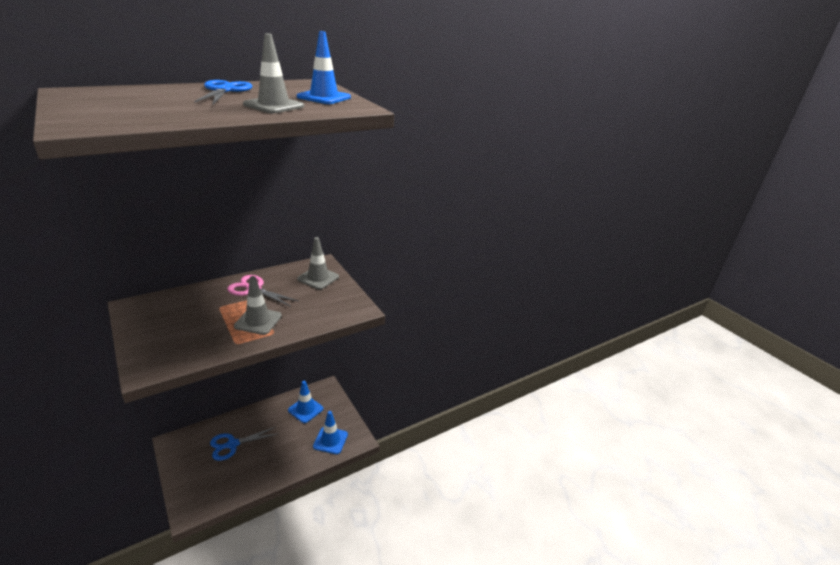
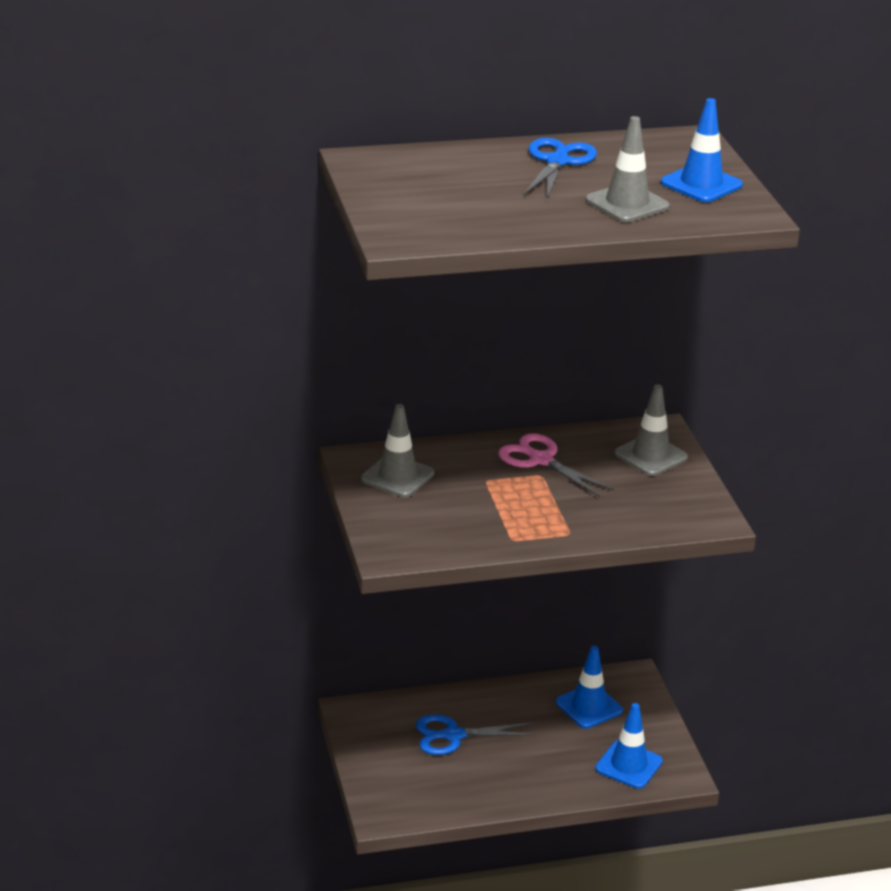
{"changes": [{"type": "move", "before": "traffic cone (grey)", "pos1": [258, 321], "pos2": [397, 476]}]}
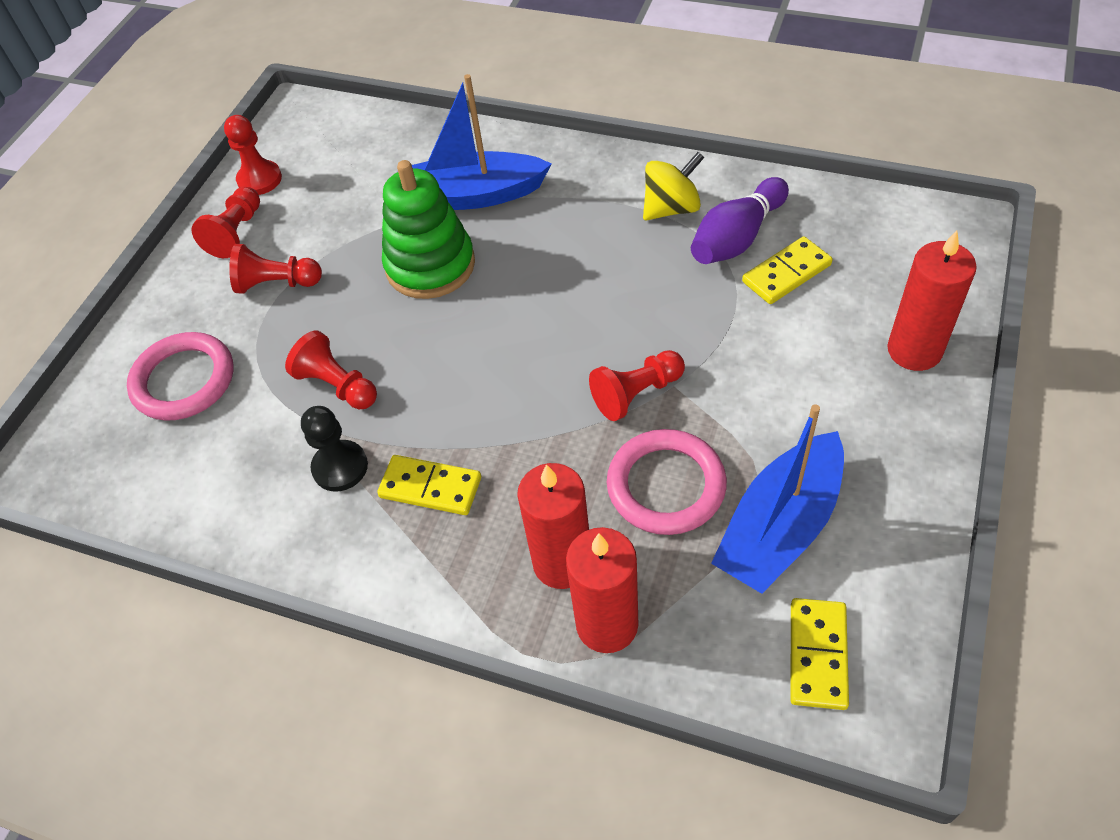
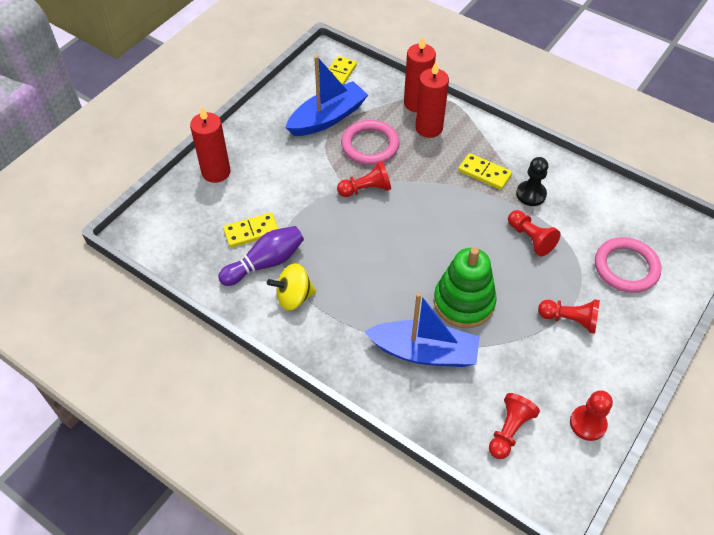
{"changes": [{"type": "move", "before": "pawn (red)", "pos1": [236, 233], "pos2": [509, 431]}]}
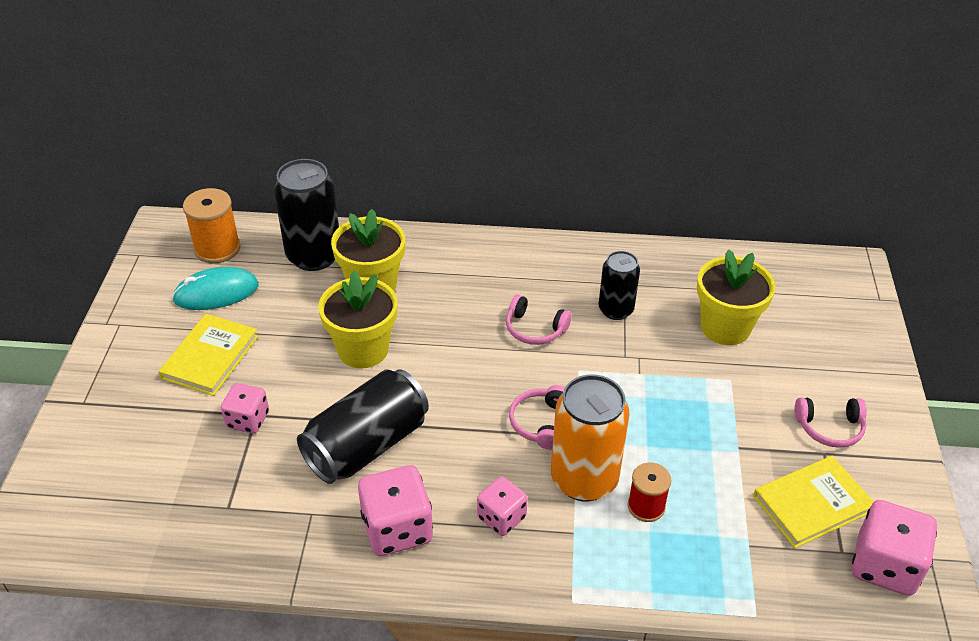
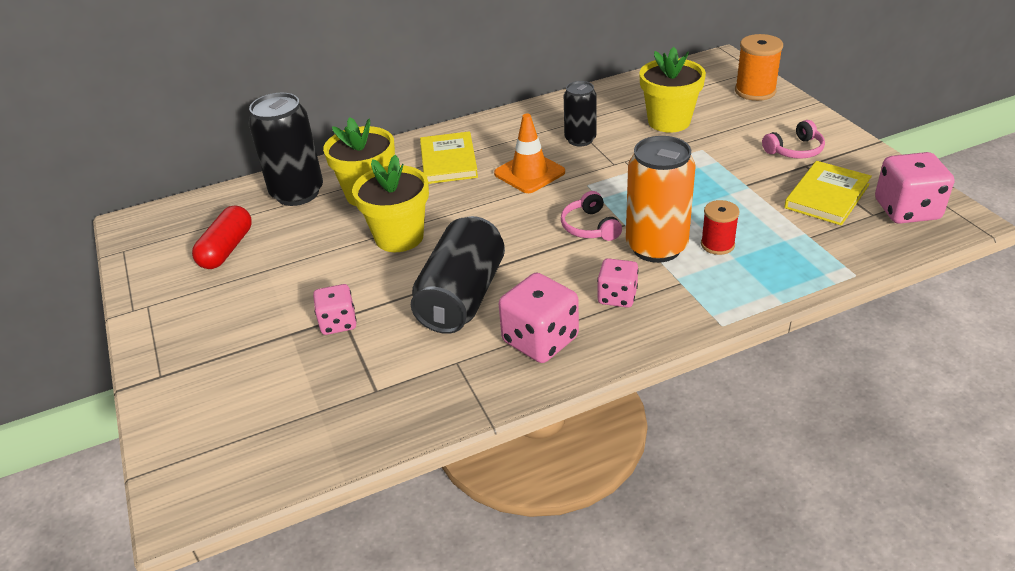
{"changes": [{"type": "replace", "before": "mouse (turquoise)", "after": "capsule (red)", "pos1": [216, 293], "pos2": [227, 249]}, {"type": "move", "before": "book (yellow)", "pos1": [210, 357], "pos2": [448, 161]}, {"type": "replace", "before": "headphones (pink)", "after": "traffic cone (orange)", "pos1": [534, 329], "pos2": [529, 173]}, {"type": "move", "before": "spool (orange)", "pos1": [217, 248], "pos2": [755, 91]}]}
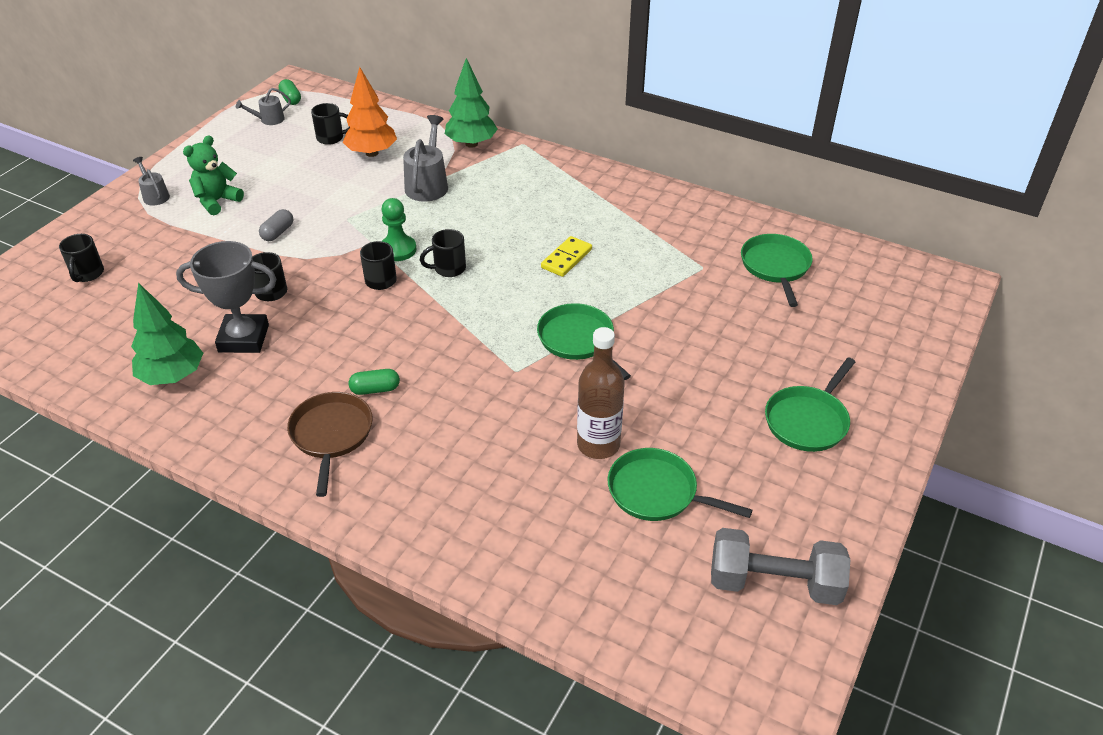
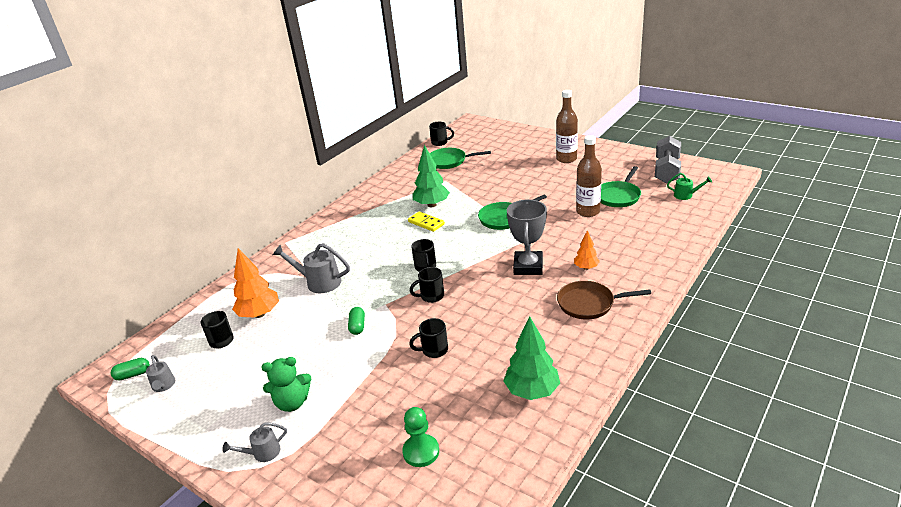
{"changes": [{"type": "rotate", "before": "teddy bear (green)", "pos1": [217, 201], "pos2": [292, 403], "turn": -60}, {"type": "move", "before": "capsule (green)", "pos1": [375, 389], "pos2": [357, 326]}, {"type": "move", "before": "pawn (green)", "pos1": [398, 249], "pos2": [421, 452]}, {"type": "move", "before": "tree (green)", "pos1": [471, 144], "pos2": [431, 205]}, {"type": "move", "before": "mug (black)", "pos1": [87, 274], "pos2": [440, 142]}, {"type": "move", "before": "trophy (grey)", "pos1": [243, 338], "pos2": [528, 267]}, {"type": "replace", "before": "pan (green)", "after": "bottle (brown)", "pos1": [808, 421], "pos2": [566, 159]}, {"type": "insert", "after": "tree (orange)", "pos2": [586, 267]}, {"type": "insert", "after": "watering can (green)", "pos2": [686, 195]}, {"type": "delete", "before": "capsule (grey)", "pos1": [278, 233]}]}
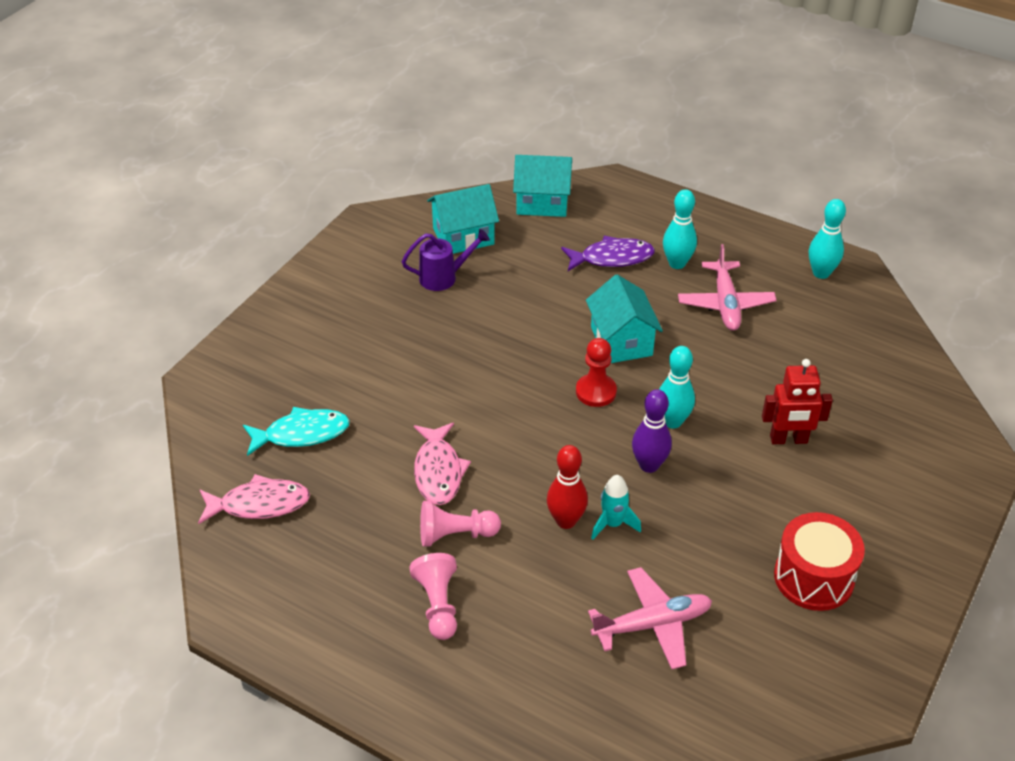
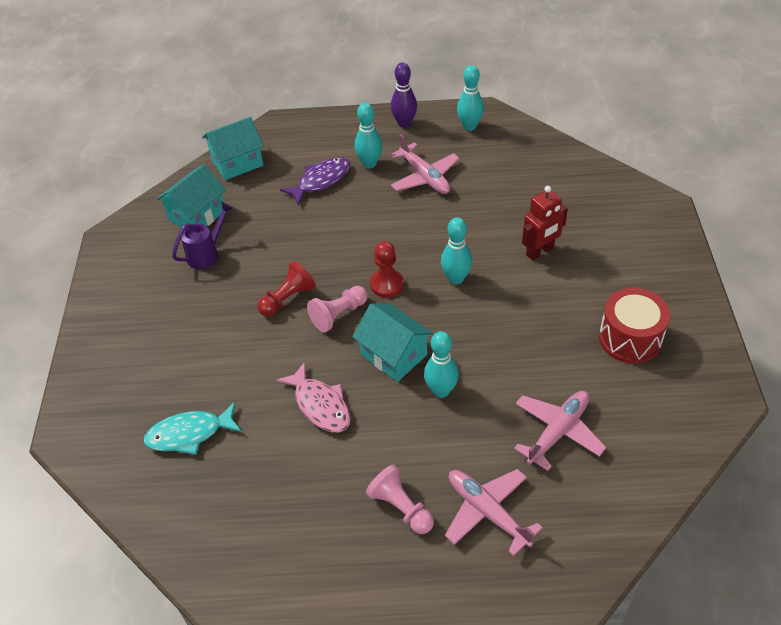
{"changes": [{"type": "rotate", "before": "fish (turquoise)", "pos1": [302, 434], "pos2": [189, 434], "turn": -150}, {"type": "insert", "after": "pawn (red)", "pos2": [288, 298]}, {"type": "move", "before": "pawn (pink)", "pos1": [455, 534], "pos2": [338, 315]}, {"type": "move", "before": "house (turquoise)", "pos1": [621, 341], "pos2": [394, 355]}, {"type": "move", "before": "bowling pin (purple)", "pos1": [649, 465], "pos2": [404, 123]}, {"type": "recolor", "before": "bowling pin (red)", "after": "bowling pin (turquoise)", "pos1": [566, 521], "pos2": [441, 390]}, {"type": "insert", "after": "plane (pink)", "pos2": [487, 512]}, {"type": "delete", "before": "fish (pink)", "pos1": [259, 504]}, {"type": "delete", "before": "rocket (turquoise)", "pos1": [613, 524]}]}
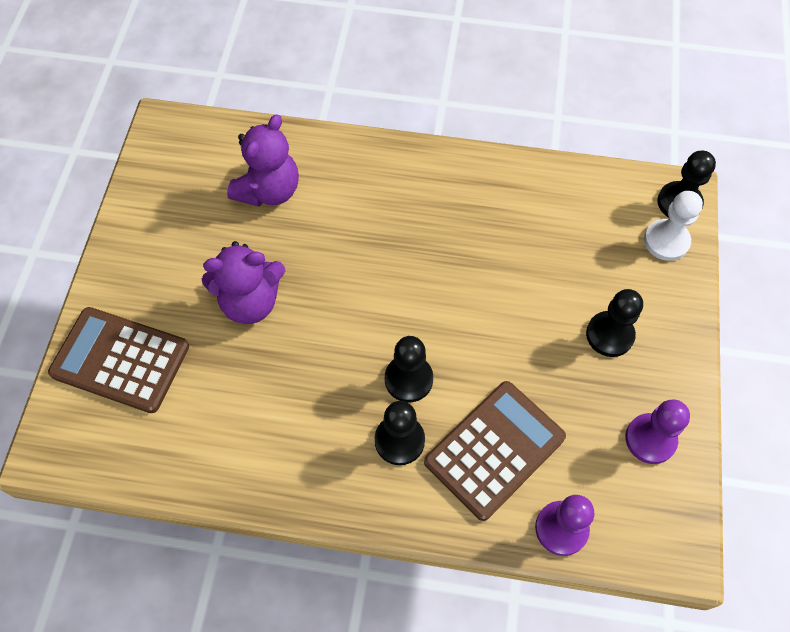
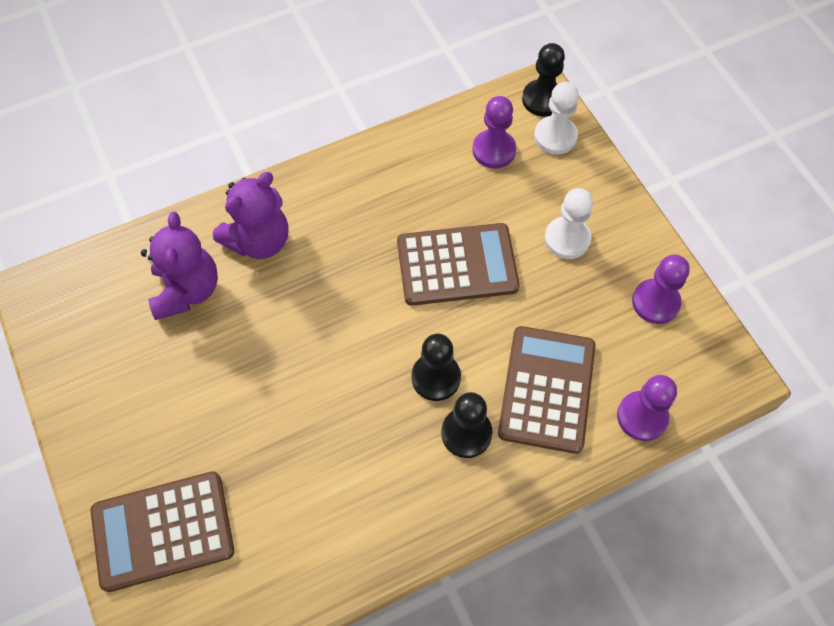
{"changes": [{"type": "move", "before": "teddy bear (purple)", "pos1": [250, 302], "pos2": [259, 240]}, {"type": "insert", "after": "calculator (brown)", "pos2": [457, 265]}, {"type": "insert", "after": "pawn (purple)", "pos2": [494, 150]}, {"type": "recolor", "before": "pawn (black)", "after": "pawn (white)", "pos1": [609, 335], "pos2": [567, 239]}]}
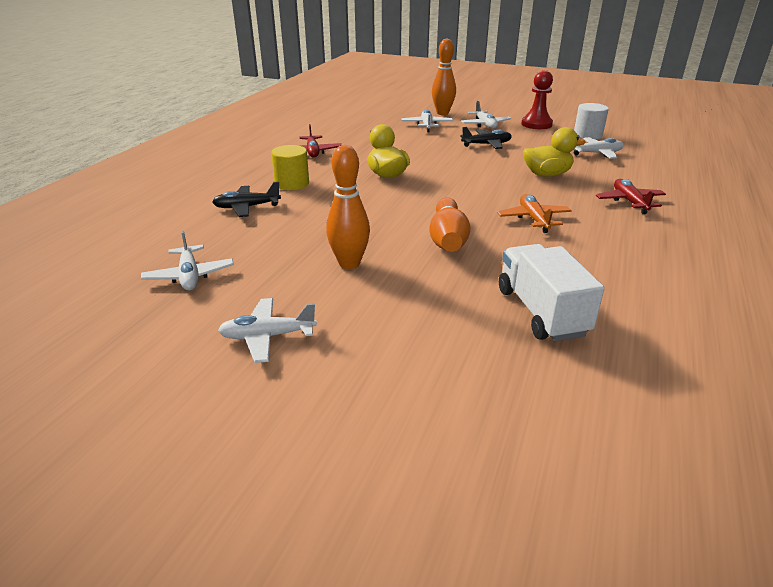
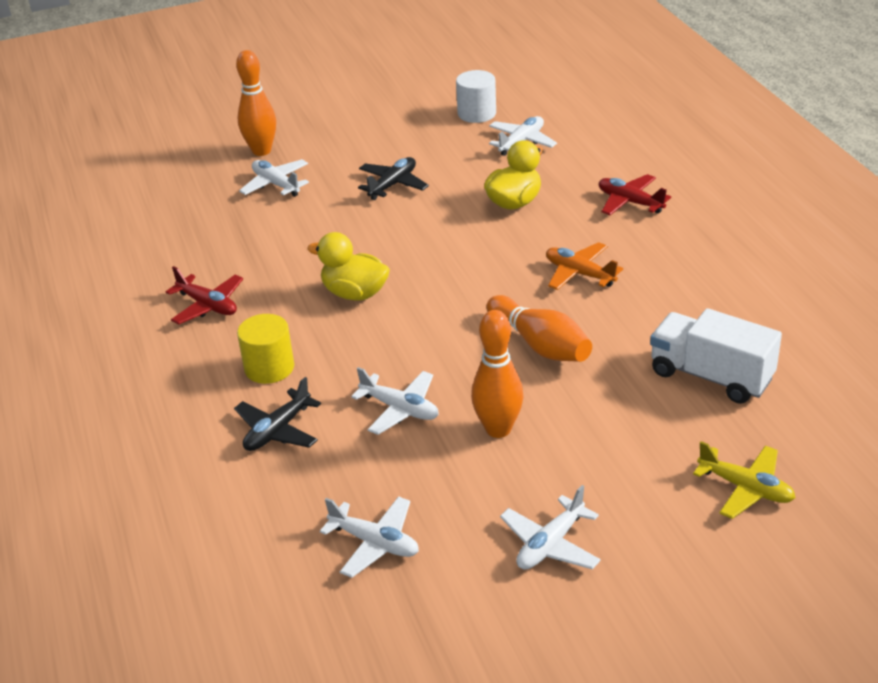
{"changes": [{"type": "move", "before": "plane (white)", "pos1": [485, 125], "pos2": [400, 409]}, {"type": "insert", "after": "plane (yellow)", "pos2": [746, 488]}, {"type": "delete", "before": "pawn (red)", "pos1": [536, 124]}]}
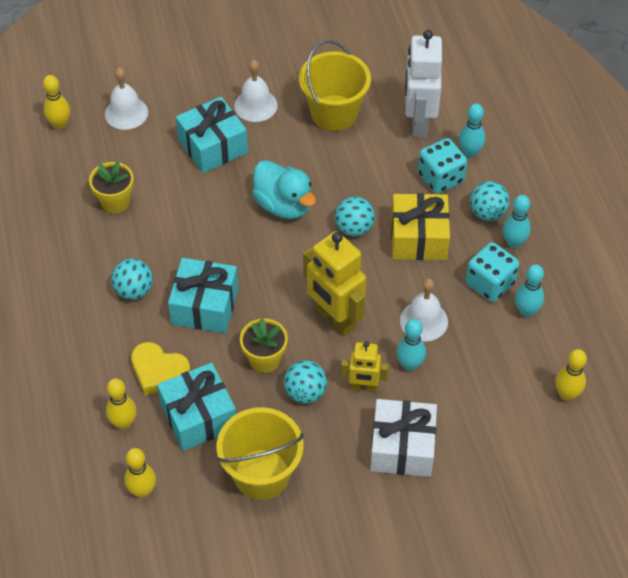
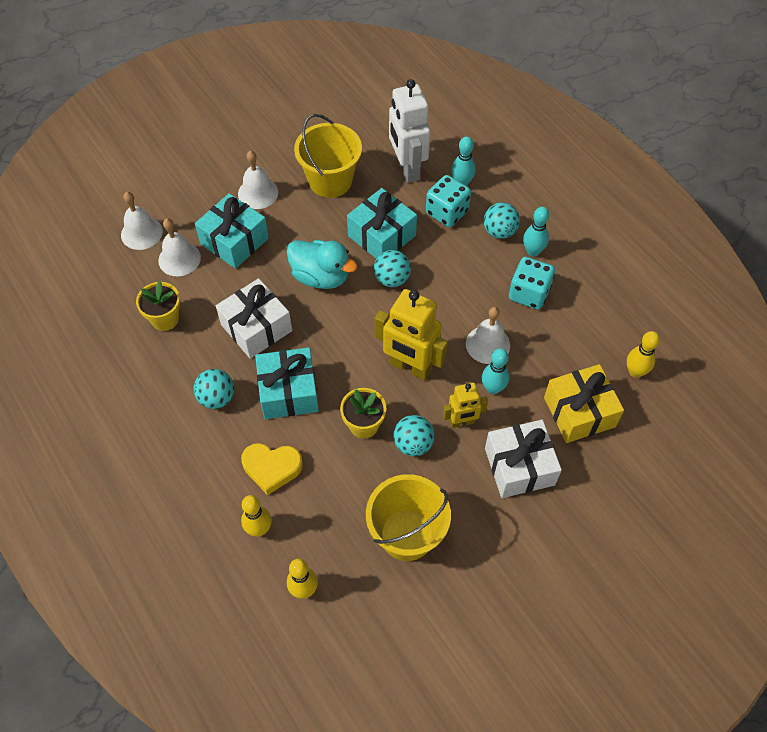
{"changes": [{"type": "insert", "after": "bell (white)", "pos2": [179, 259]}, {"type": "insert", "after": "gift (white)", "pos2": [256, 327]}, {"type": "move", "before": "gift (turquoise)", "pos1": [198, 416], "pos2": [382, 236]}, {"type": "move", "before": "gift (yellow)", "pos1": [418, 238], "pos2": [579, 412]}, {"type": "delete", "before": "bowling pin (yellow)", "pos1": [60, 124]}, {"type": "delete", "before": "bowling pin (turquoise)", "pos1": [526, 311]}]}
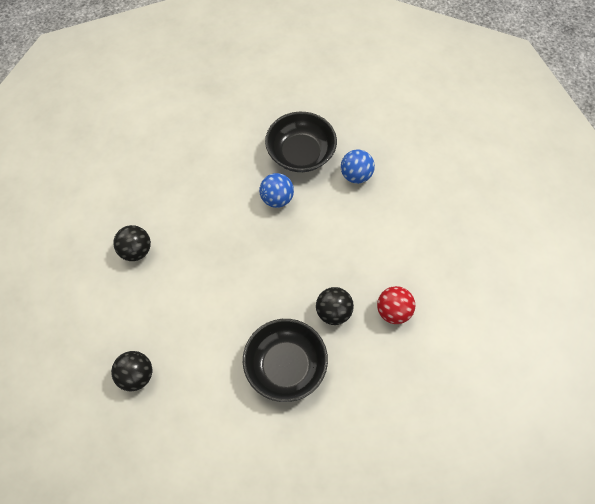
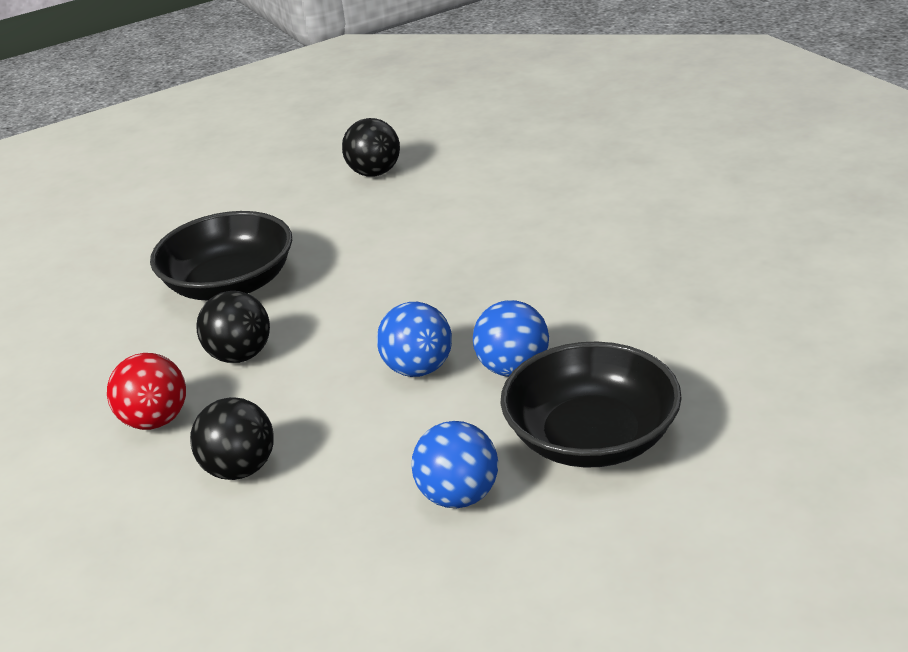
{"changes": [{"type": "move", "before": "ball (black)", "pos1": [136, 251], "pos2": [240, 469]}, {"type": "insert", "after": "ball (blue)", "pos2": [418, 369]}]}
